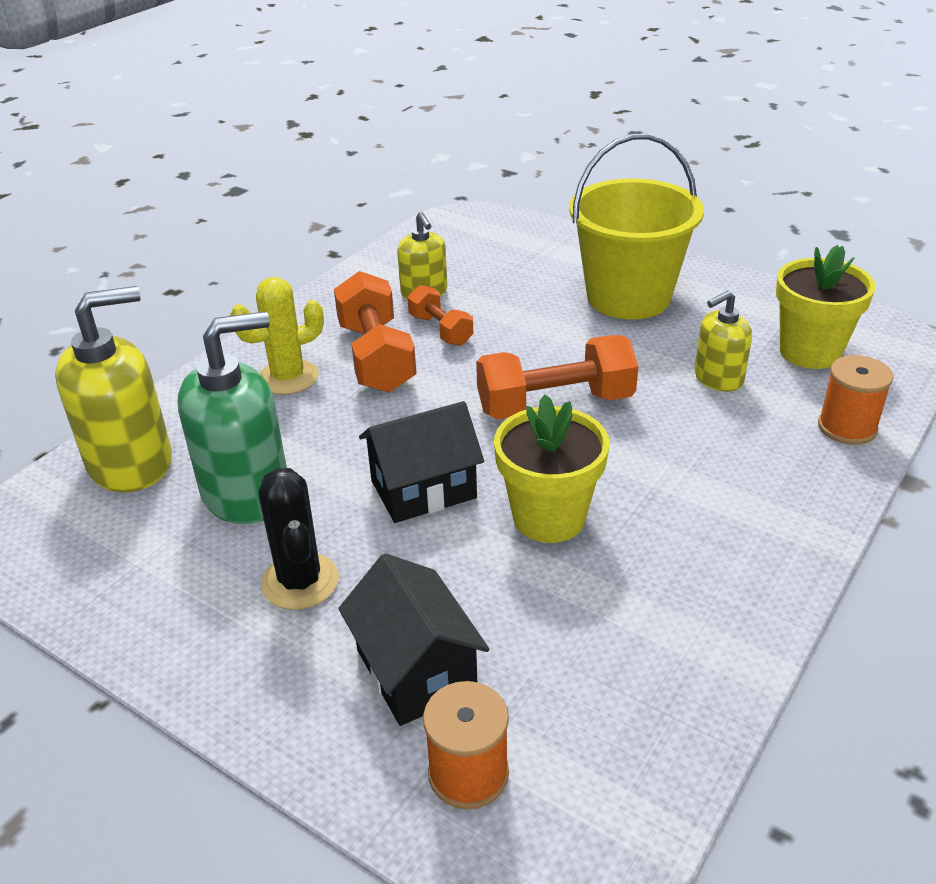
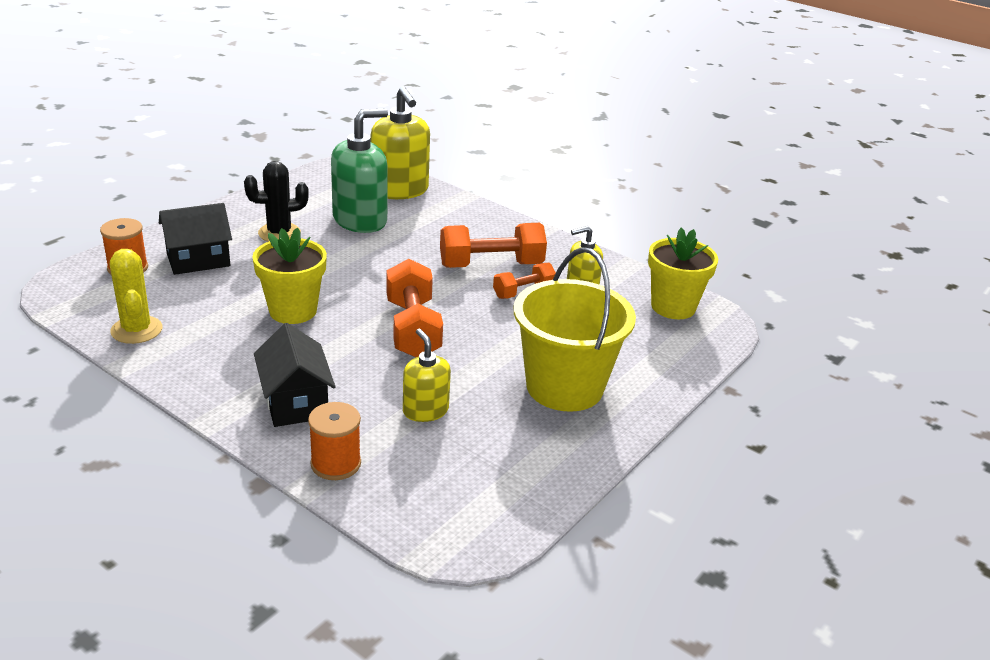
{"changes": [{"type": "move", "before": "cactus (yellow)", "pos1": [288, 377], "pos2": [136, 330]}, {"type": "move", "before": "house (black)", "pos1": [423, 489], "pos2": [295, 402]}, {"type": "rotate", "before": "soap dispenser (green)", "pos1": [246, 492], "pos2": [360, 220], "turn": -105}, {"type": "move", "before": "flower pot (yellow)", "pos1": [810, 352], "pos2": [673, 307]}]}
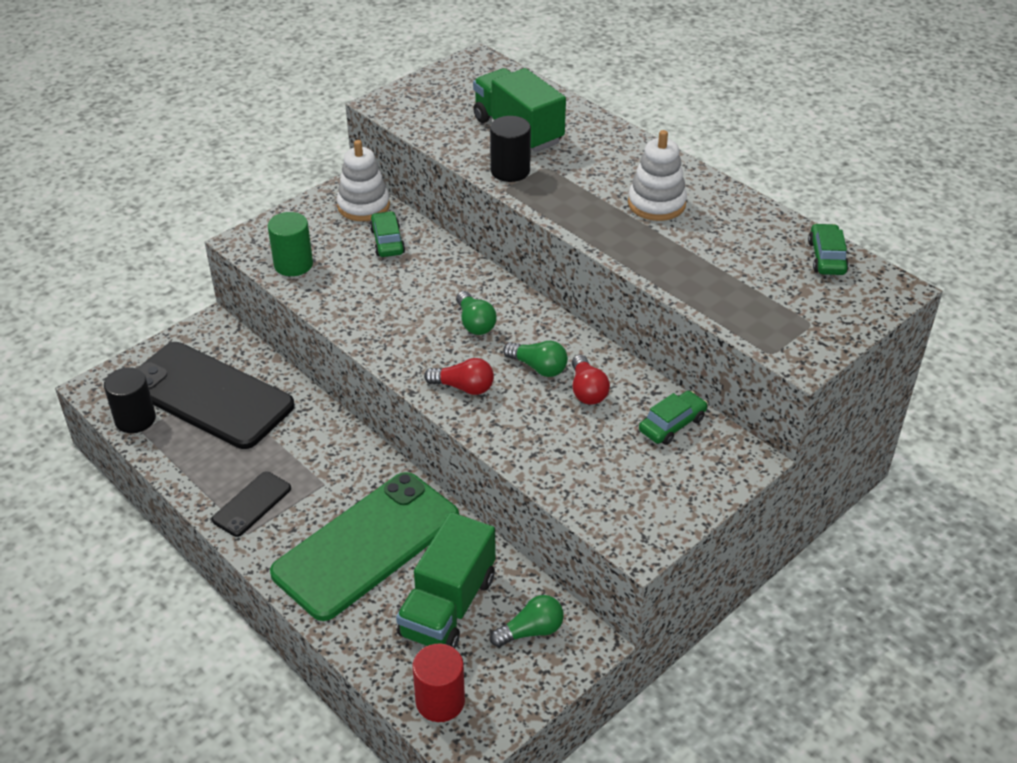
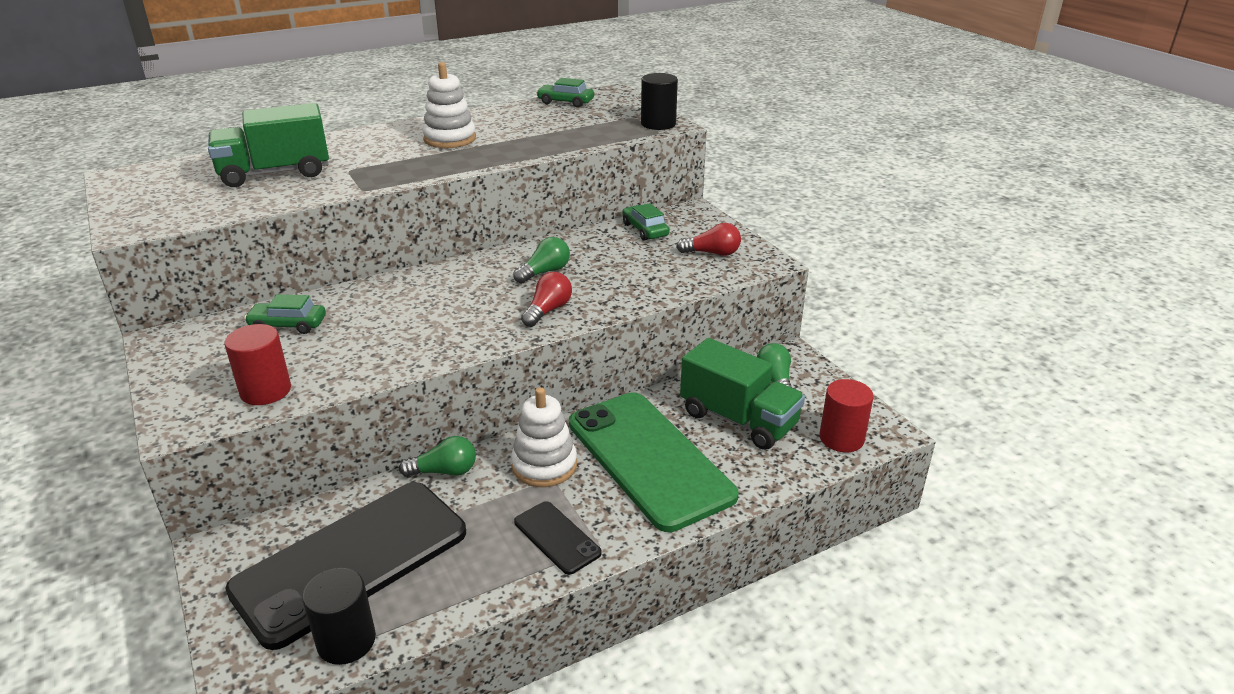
{"changes": [{"type": "recolor", "before": "cylinder (green)", "after": "cylinder (red)", "pos1": [293, 264], "pos2": [265, 391]}, {"type": "move", "before": "light bulb (green)", "pos1": [475, 323], "pos2": [444, 471]}, {"type": "move", "before": "stacking toy (white)", "pos1": [363, 206], "pos2": [544, 465]}, {"type": "move", "before": "cylinder (black)", "pos1": [510, 171], "pos2": [658, 124]}, {"type": "move", "before": "light bulb (red)", "pos1": [587, 390], "pos2": [712, 253]}]}
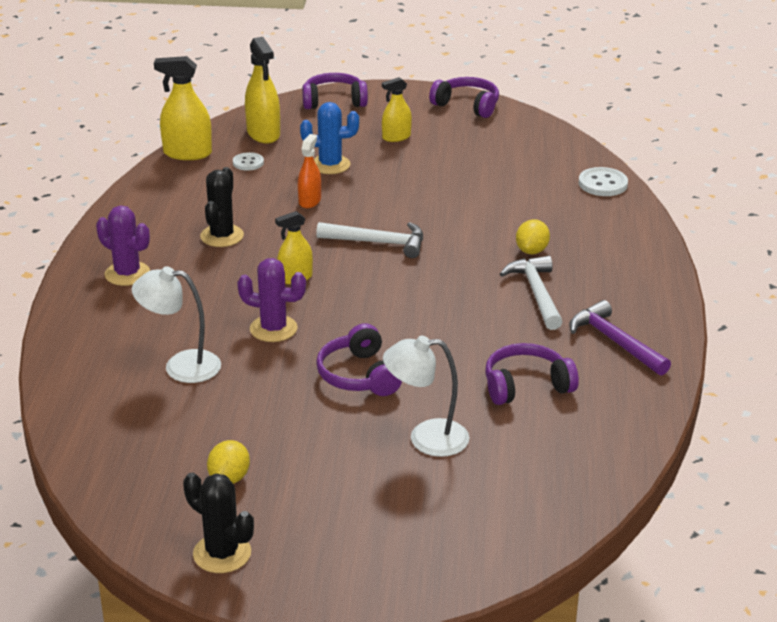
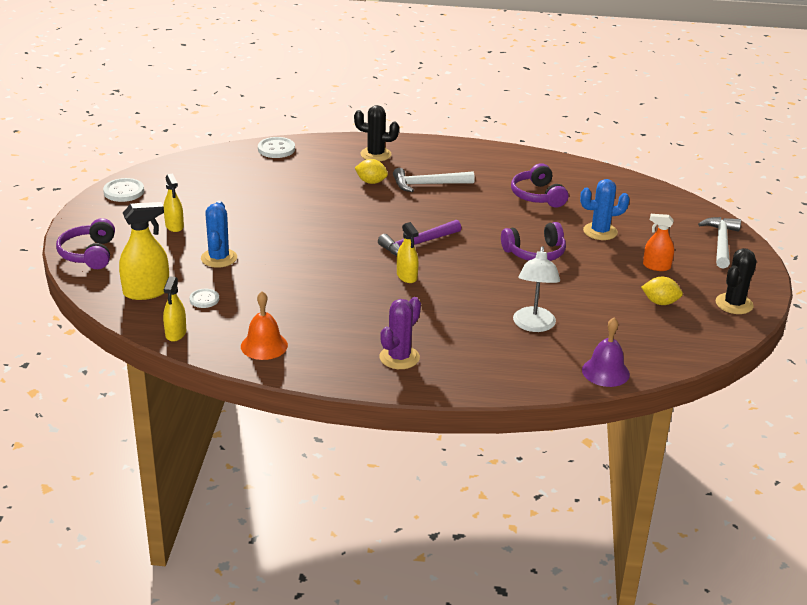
{"changes": [{"type": "replace", "before": "headphones (purple)", "after": "button (white)", "pos1": [467, 105], "pos2": [124, 192]}, {"type": "resize", "before": "spray bottle (yellow)", "pos1": [187, 153], "pos2": [176, 333], "scale": 0.63}, {"type": "insert", "after": "bell (orange)", "pos2": [264, 345]}, {"type": "move", "before": "cactus (black)", "pos1": [222, 236], "pos2": [375, 154]}, {"type": "move", "before": "hammer (purple)", "pos1": [615, 342], "pos2": [417, 244]}, {"type": "replace", "before": "lamp (white)", "after": "cactus (blue)", "pos1": [426, 438], "pos2": [600, 231]}, {"type": "insert", "after": "bell (purple)", "pos2": [605, 372]}, {"type": "move", "before": "spray bottle (orange)", "pos1": [309, 201], "pos2": [656, 266]}, {"type": "move", "before": "hammer (white)", "pos1": [378, 243], "pos2": [721, 243]}, {"type": "delete", "before": "cactus (purple)", "pos1": [273, 329]}]}
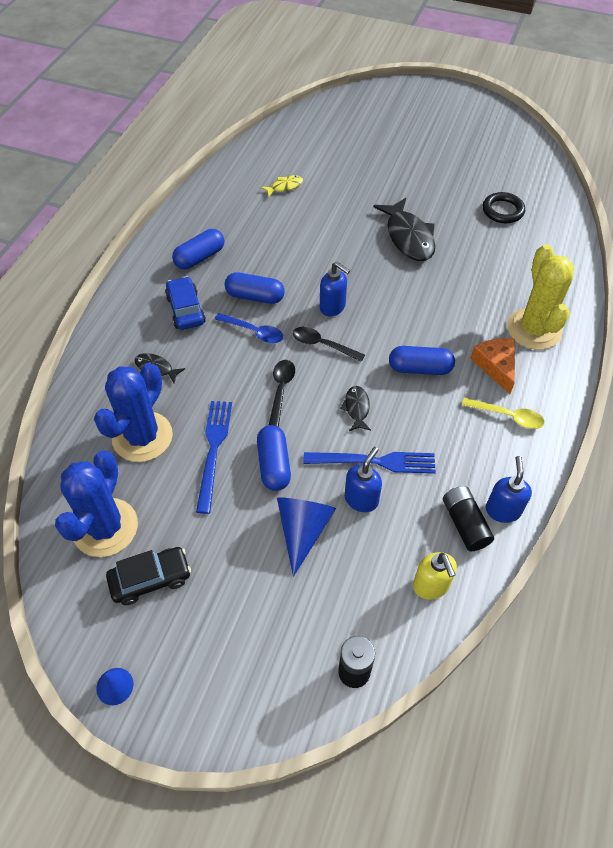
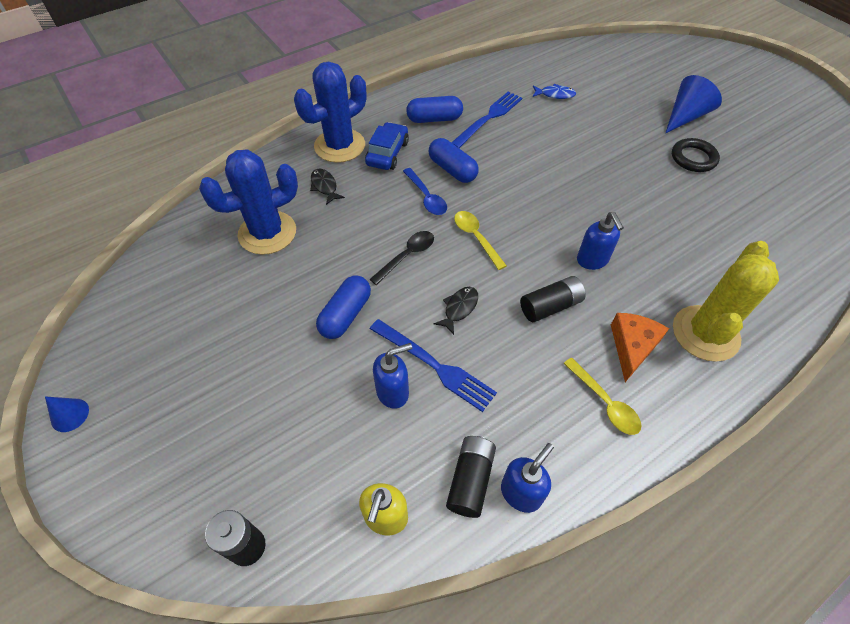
{"changes": [{"type": "move", "before": "cactus (blue)", "pos1": [105, 527], "pos2": [339, 146]}, {"type": "move", "before": "fork (blue)", "pos1": [214, 450], "pos2": [488, 118]}, {"type": "recolor", "before": "spoon (black)", "after": "spoon (yellow)", "pos1": [323, 345], "pos2": [476, 238]}, {"type": "replace", "before": "capsule (blue)", "after": "battery (black)", "pos1": [420, 368], "pos2": [550, 306]}, {"type": "recolor", "before": "fish (yellow)", "after": "fish (blue)", "pos1": [284, 187], "pos2": [555, 95]}, {"type": "move", "before": "soap dispenser (blue)", "pos1": [333, 307], "pos2": [592, 260]}, {"type": "move", "before": "cone (blue)", "pos1": [303, 531], "pos2": [685, 116]}, {"type": "move", "before": "ring (black)", "pos1": [502, 211], "pos2": [693, 158]}, {"type": "delete", "before": "car (black)", "pos1": [151, 579]}, {"type": "delete", "before": "fish (black)", "pos1": [408, 237]}]}
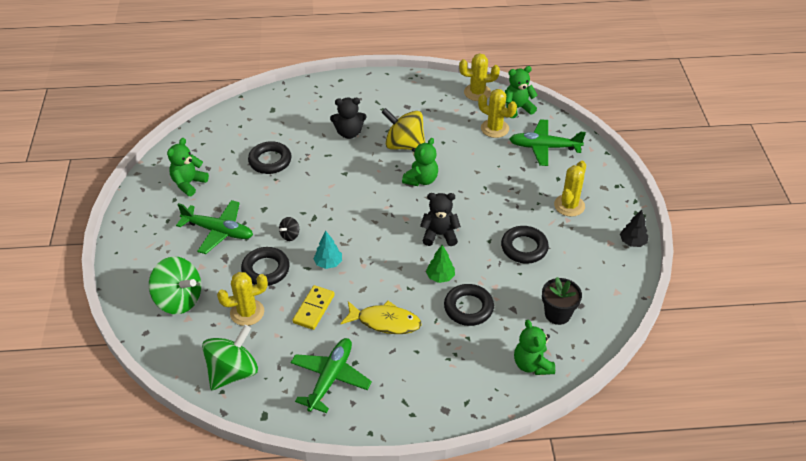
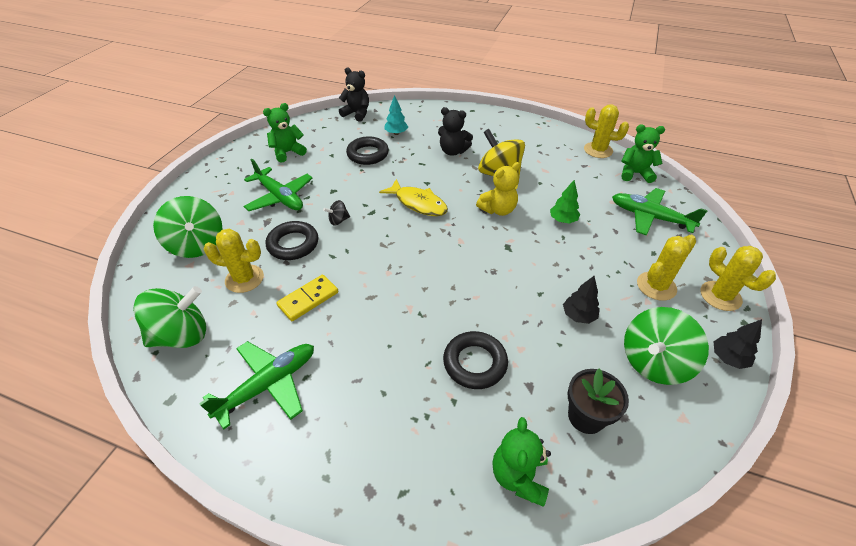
{"changes": [{"type": "move", "before": "teddy bear (black)", "pos1": [439, 235], "pos2": [357, 114]}, {"type": "move", "before": "fish (yellow)", "pos1": [385, 322], "pos2": [418, 203]}, {"type": "move", "before": "tree (turquoise)", "pos1": [328, 263], "pos2": [396, 133]}, {"type": "recolor", "before": "teddy bear (green)", "after": "teddy bear (yellow)", "pos1": [421, 180], "pos2": [498, 210]}, {"type": "move", "before": "tree (green)", "pos1": [440, 277], "pos2": [562, 220]}, {"type": "replace", "before": "ring (black)", "after": "tree (black)", "pos1": [524, 248], "pos2": [578, 315]}, {"type": "insert", "after": "spinning top (green)", "pos2": [653, 362]}, {"type": "move", "before": "cactus (yellow)", "pos1": [494, 128], "pos2": [720, 296]}]}
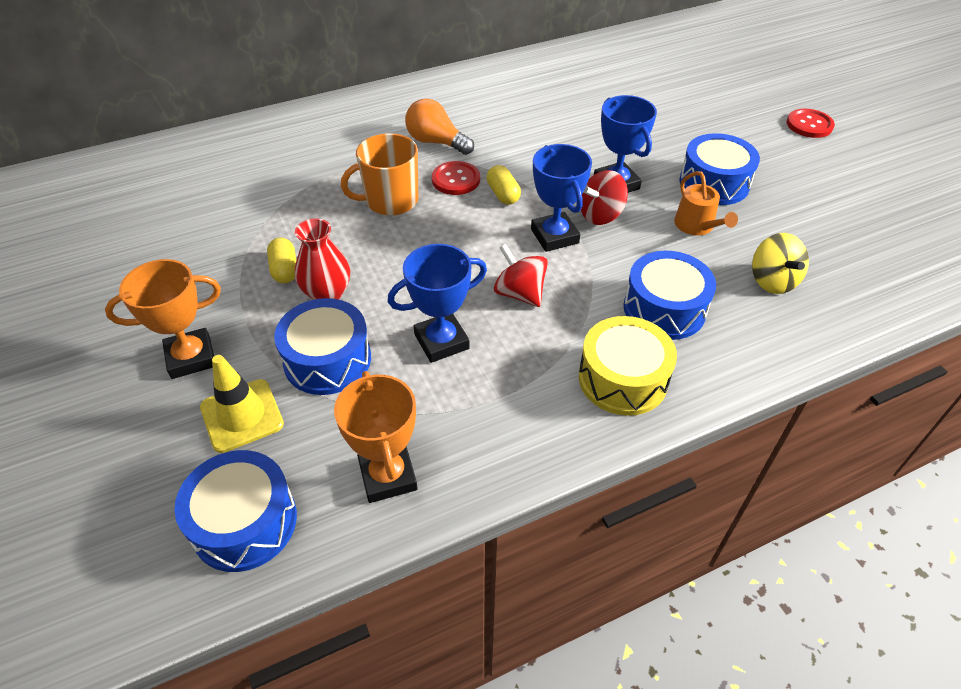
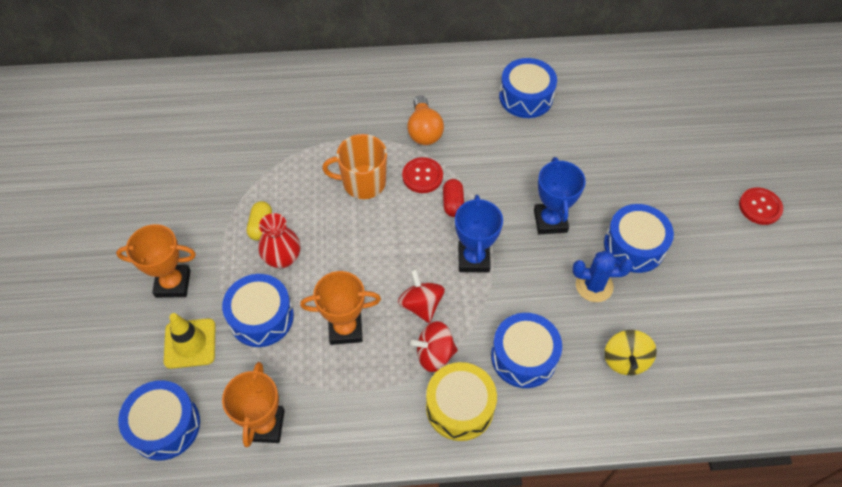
{"changes": [{"type": "recolor", "before": "trophy (blue)", "after": "trophy (orange)", "pos1": [441, 341], "pos2": [345, 329]}, {"type": "rotate", "before": "light bulb (orange)", "pos1": [436, 142], "pos2": [424, 131], "turn": -150}, {"type": "move", "before": "spinning top (red)", "pos1": [600, 215], "pos2": [434, 354]}, {"type": "recolor", "before": "capsule (yellow)", "after": "capsule (red)", "pos1": [503, 194], "pos2": [453, 203]}, {"type": "insert", "after": "drum (blue)", "pos2": [526, 97]}, {"type": "replace", "before": "watering can (orange)", "after": "cactus (blue)", "pos1": [696, 226], "pos2": [594, 286]}]}
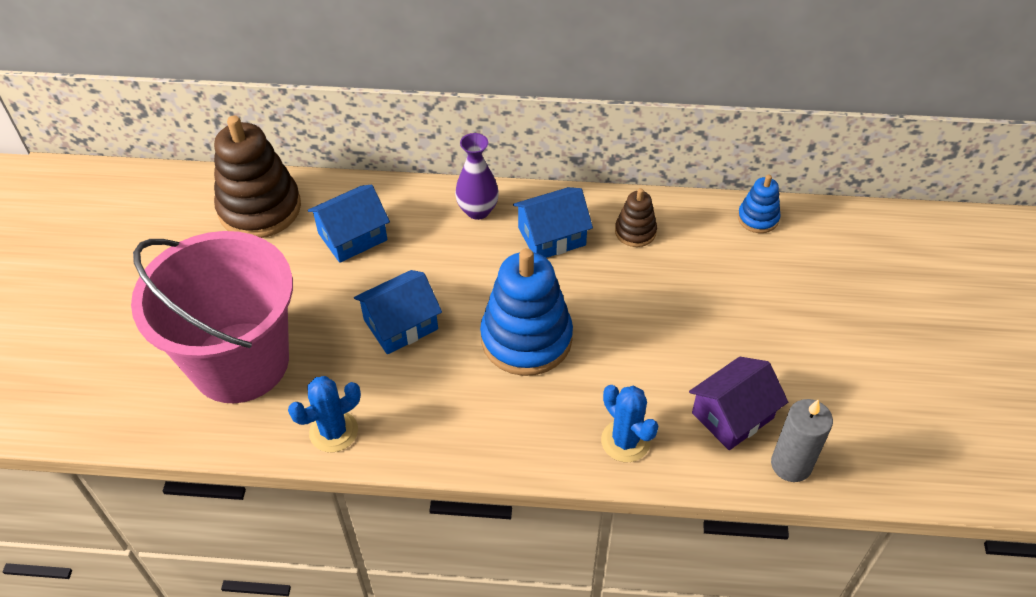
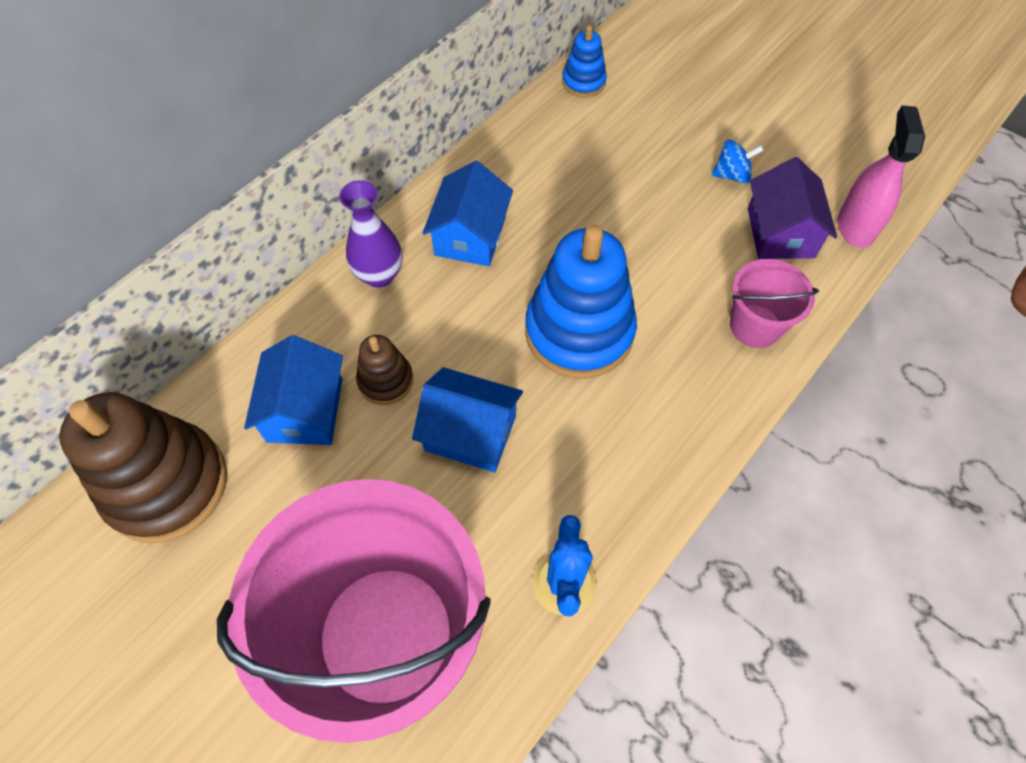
{"changes": [{"type": "move", "before": "stacking toy (brown)", "pos1": [635, 232], "pos2": [385, 380]}, {"type": "rotate", "before": "house (blue)", "pos1": [400, 324], "pos2": [470, 433], "turn": -75}, {"type": "insert", "after": "spinning top (blue)", "pos2": [732, 175]}, {"type": "replace", "before": "cactus (blue)", "after": "bucket (pink)", "pos1": [625, 441], "pos2": [755, 326]}, {"type": "replace", "before": "candle (grey)", "after": "spray bottle (pink)", "pos1": [791, 464], "pos2": [855, 226]}]}
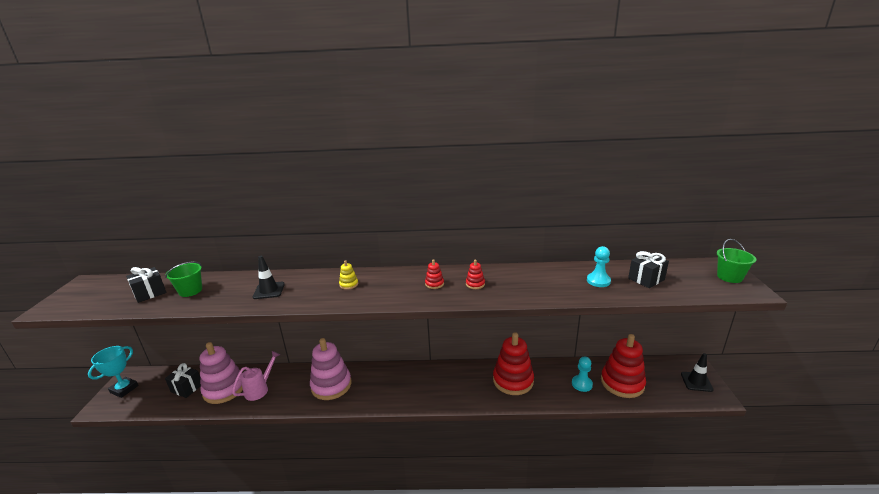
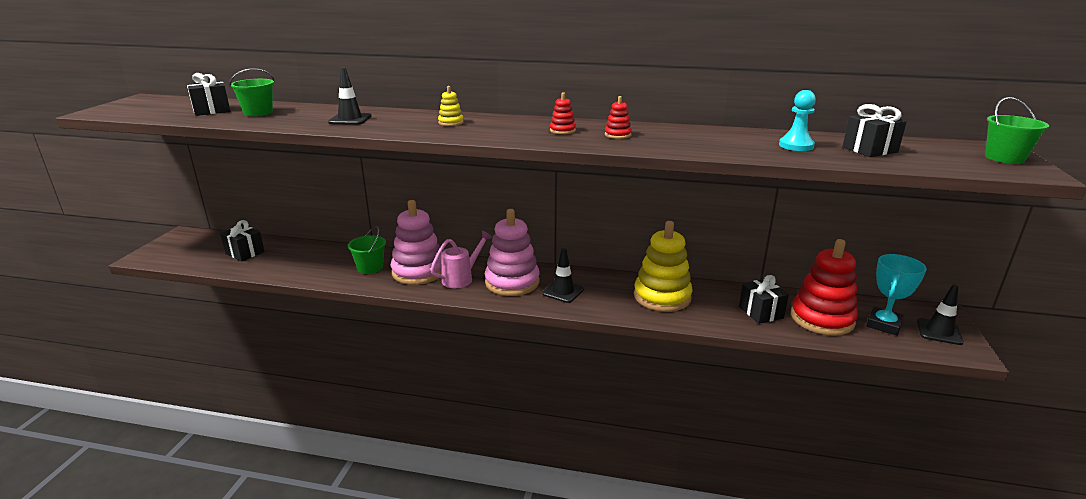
{"changes": [{"type": "insert", "after": "bucket (green)", "pos2": [370, 268]}, {"type": "move", "before": "watering can (pink)", "pos1": [260, 389], "pos2": [462, 278]}, {"type": "move", "before": "stacking toy (pink)", "pos1": [224, 389], "pos2": [512, 282]}, {"type": "insert", "after": "traffic cone (black)", "pos2": [563, 291]}, {"type": "recolor", "before": "stacking toy (red)", "after": "stacking toy (yellow)", "pos1": [513, 380], "pos2": [662, 297]}, {"type": "replace", "before": "pawn (turquoise)", "after": "gift (black)", "pos1": [582, 384], "pos2": [760, 312]}, {"type": "move", "before": "trophy (turquoise)", "pos1": [124, 389], "pos2": [884, 324]}]}
